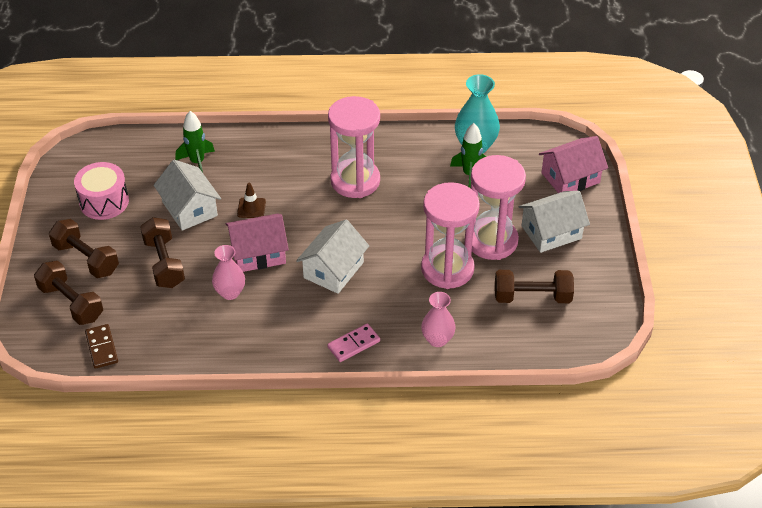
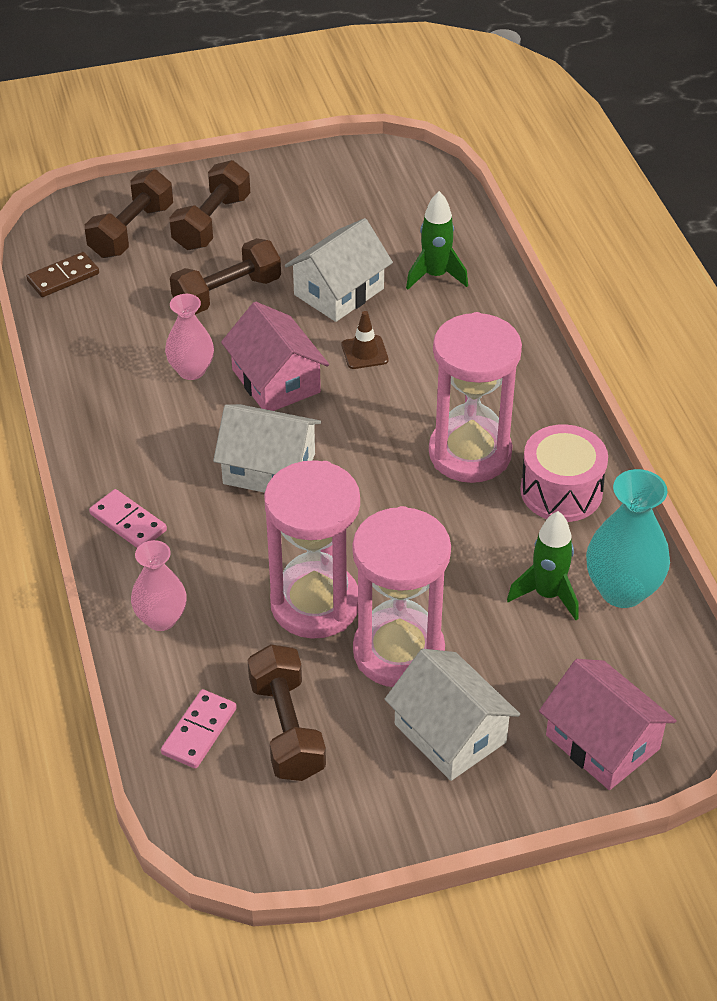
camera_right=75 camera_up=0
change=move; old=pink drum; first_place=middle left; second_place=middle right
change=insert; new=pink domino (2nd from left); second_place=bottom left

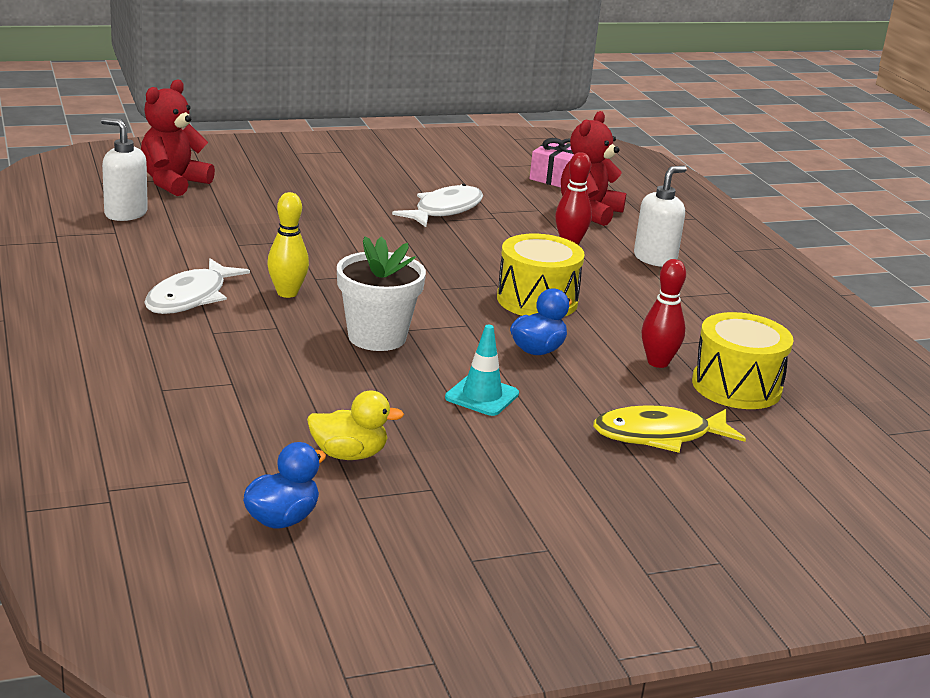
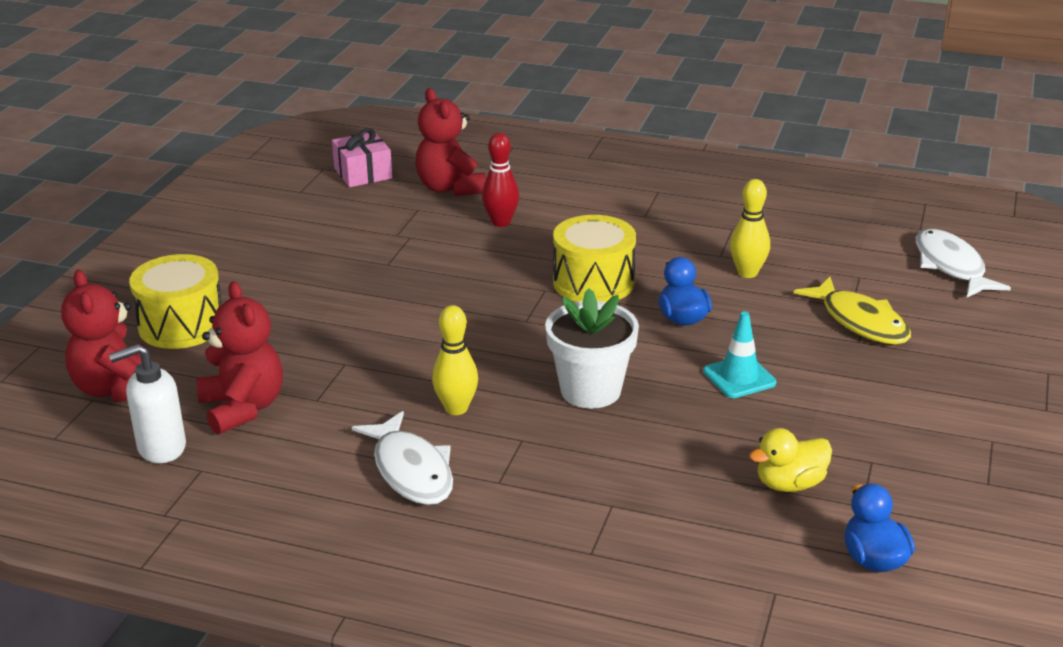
camera_right=-50 camera_up=5
change=delete; old=white soap dispenser (2nd from left); first_place=top right
change=move; old=white fish (2nd from left); first_place=top centre; second_place=middle right
change=recolor; old=red bowling pin (2nd from left); new=yellow bowling pin (2nd from left); first_place=middle right; second_place=middle right
change=move; old=yellow drum (2nd from left in the first image); new=yellow drum (1st from left); first_place=middle right; second_place=middle left
change=rotate; old=yellow duck; first_place=centre; second_place=bottom right; degrees=-150
change=rotate; old=yellow fish; first_place=middle right; second_place=middle right; degrees=-60
change=insert; new=red teddy bear (2nd from left); second_place=middle left

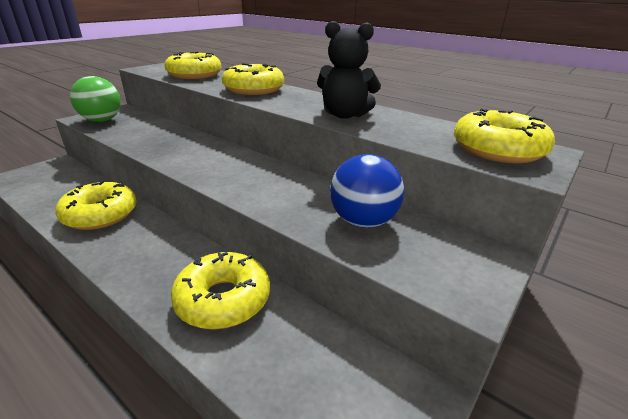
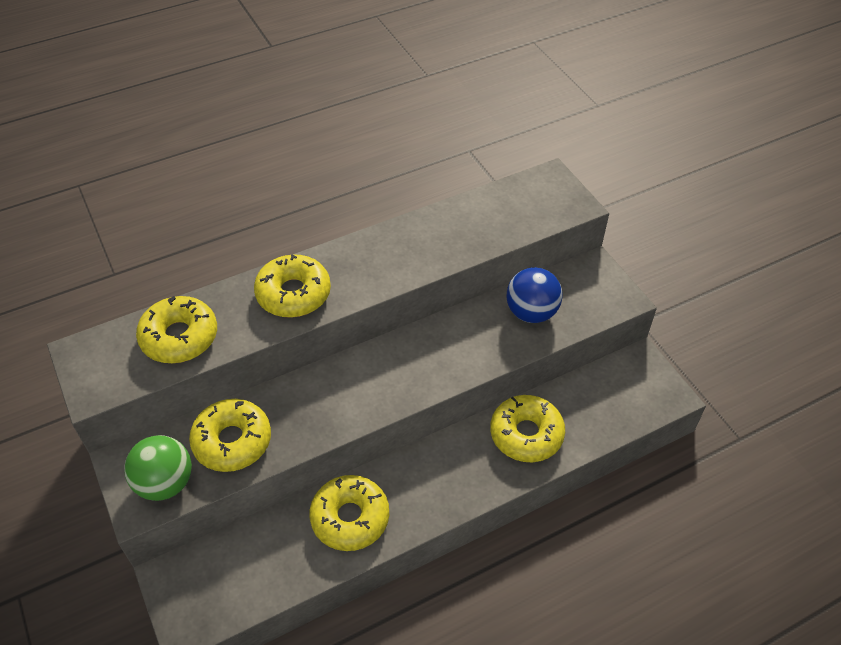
camera_right=-65 camera_up=20
change=delete; old=black teddy bear; first_place=top centre
change=move; old=yellow donut (5th from left in the first image); new=yellow donut (2nd from left); first_place=top right; second_place=bottom left

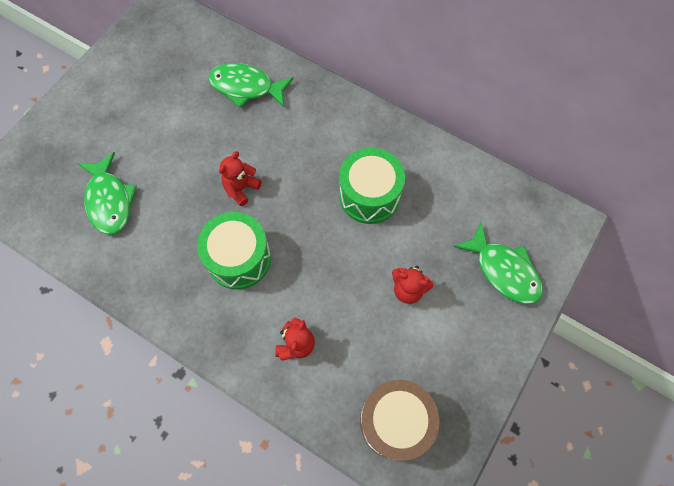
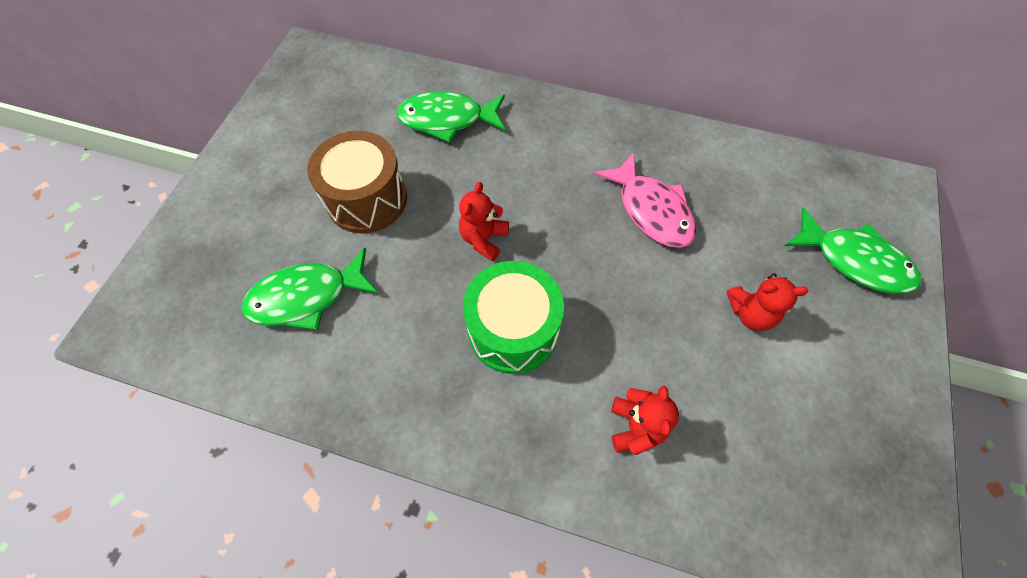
camera_right=-15 camera_up=-5
change=replace; old=green drum (2nd from left); new=pink fish; first_place=centre; second_place=centre
change=rotate; old=green fish (1st from left); first_place=middle left; second_place=middle left; degrees=105
change=move; old=brown drum; first_place=bottom centre; second_place=top centre

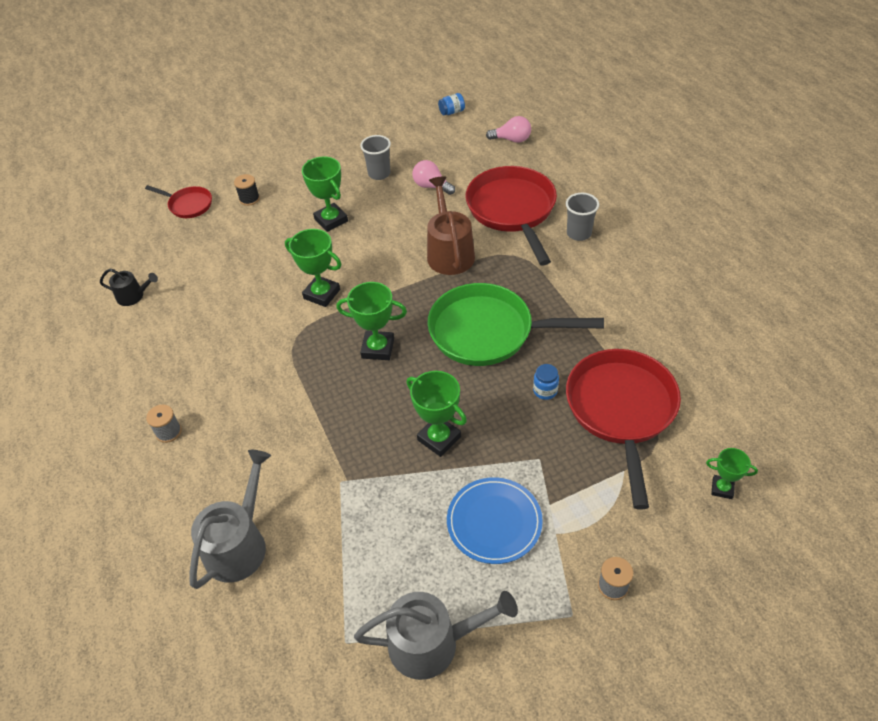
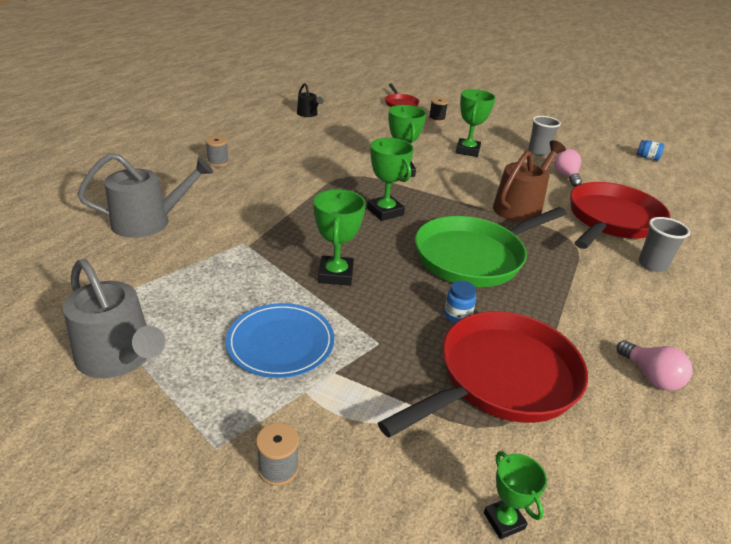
camera_right=45 camera_up=-15
change=move; old=pink light bulb (2nd from left); first_place=top centre; second_place=bottom right
change=rotate; old=green pan; first_place=centre; second_place=middle right; degrees=-90

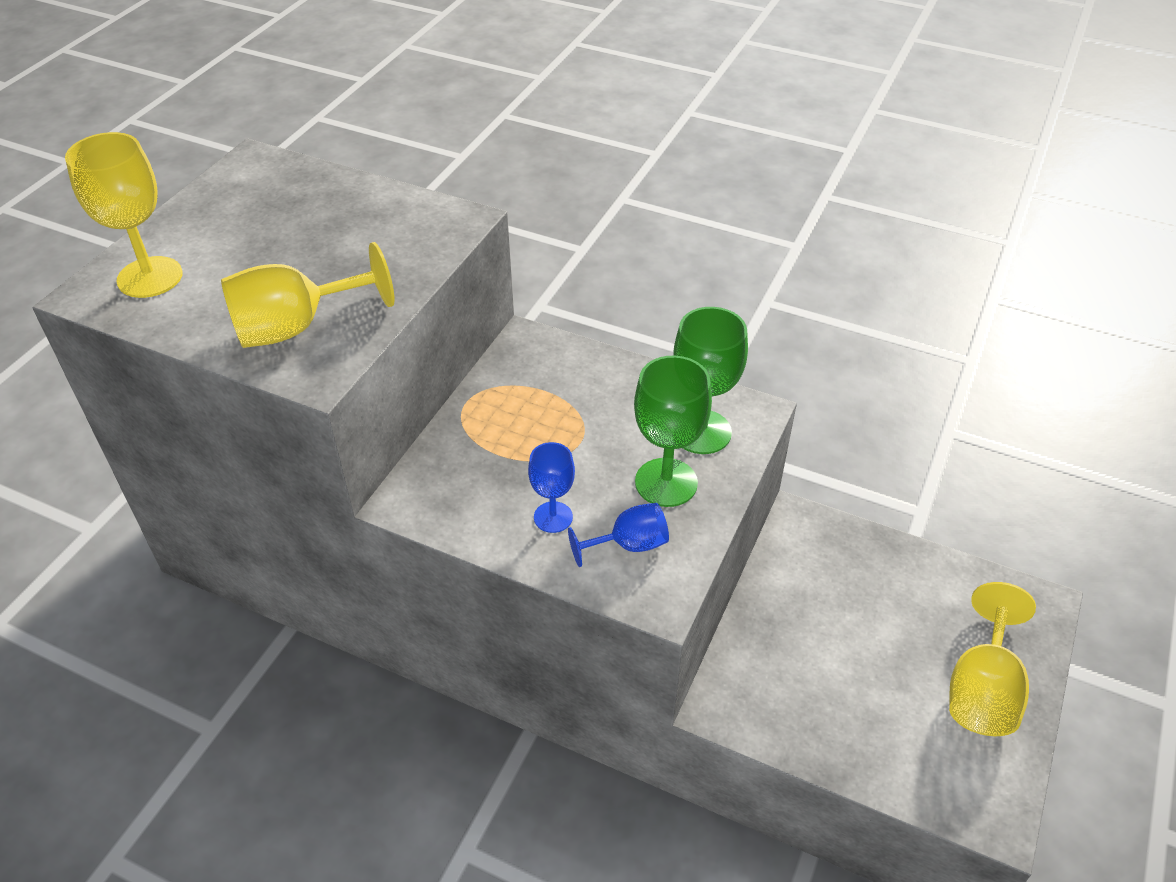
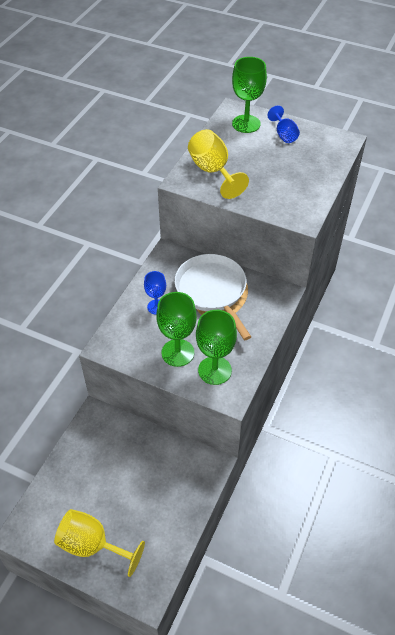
camera_right=90 camera_up=5
change=recolor; old=yellow goblet (1st from left); new=green goblet (3rd from left); first_place=top left; second_place=top centre
change=move; old=blue goblet (2nd from left); first_place=centre; second_place=top right
change=insert; new=white pan; second_place=centre

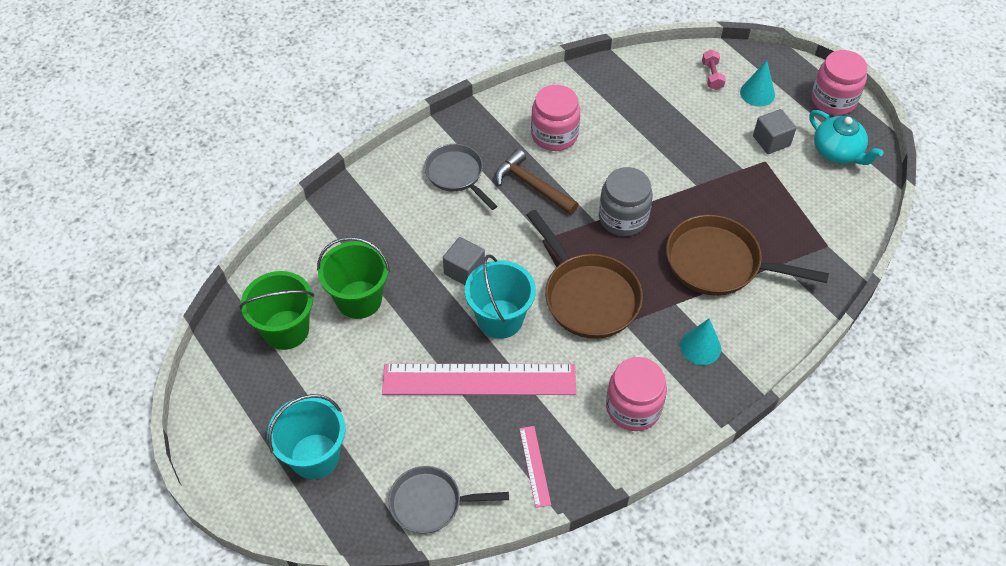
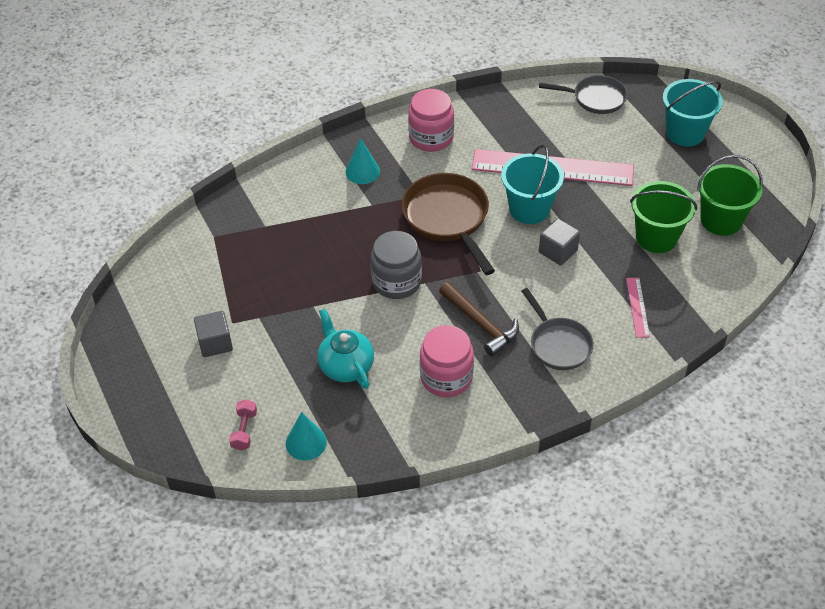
camera_right=-170 camera_up=-5
change=delete; old=pink jar (3rd from left); first_place=top right
change=move; old=turquoise cone (2nd from left in the first image); new=turquoise cone (1st from left); first_place=top right; second_place=bottom centre
change=move; old=turquoise teapot; first_place=top right; second_place=centre
change=delete; old=brown pan (2nd from left); first_place=middle right
change=move; old=pink ruler (2nd from left); first_place=bottom centre; second_place=middle right

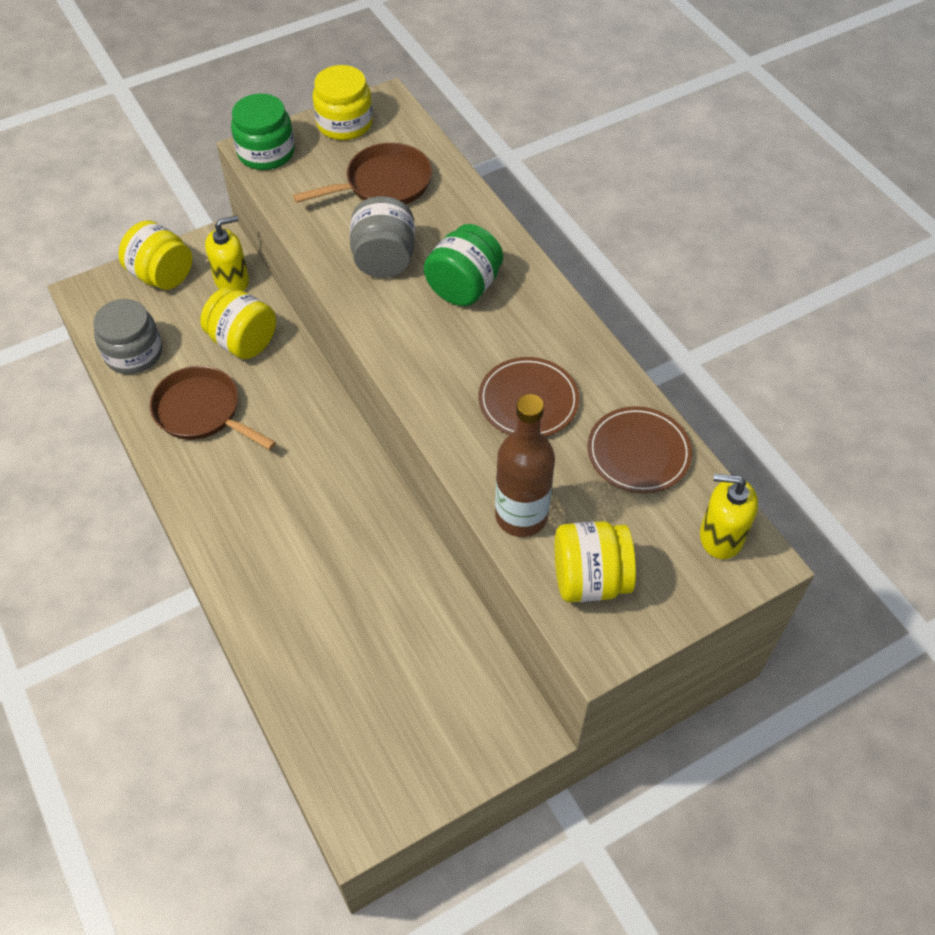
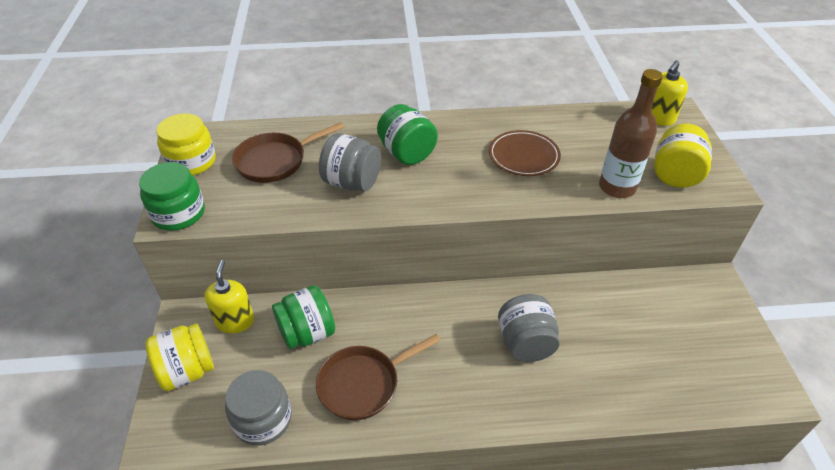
camera_right=-65 camera_up=-10
change=rotate; old=brown pan (2nd from left in the first image); first_place=top centre; second_place=top centre; degrees=-120
change=recolor; old=yellow jar (2nd from left); new=green jar (2nd from left); first_place=middle left; second_place=bottom centre
change=delete; old=brown plate (2nd from left); first_place=middle right
change=insert; new=grey jar (3rd from left); second_place=bottom centre

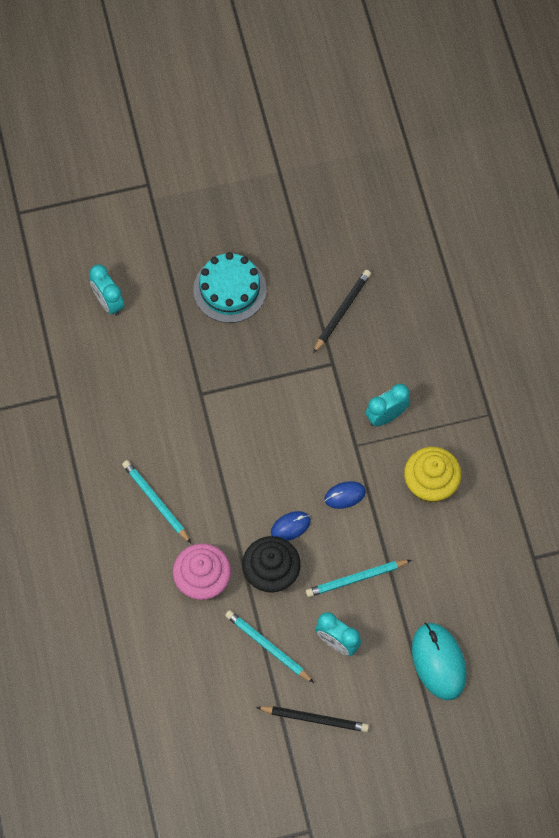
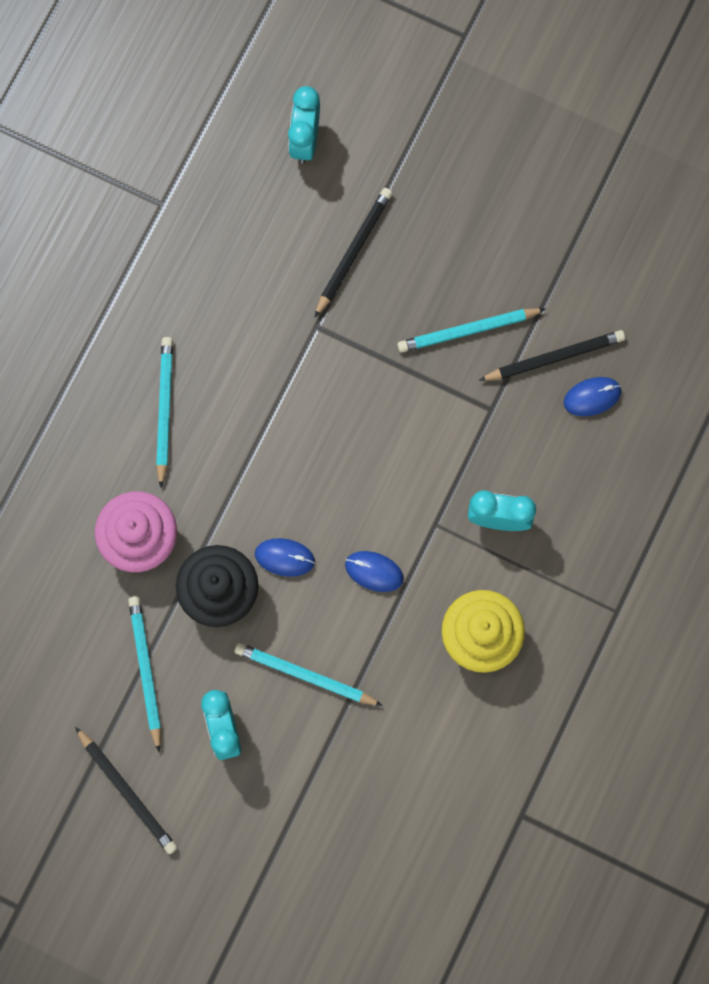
camera_right=40 camera_up=10
change=delete; old=turquoise cake; first_place=centre
change=delete; old=turquoise mouse; first_place=bottom right
change=insert; new=black pencil (2nd from left); second_place=top centre
change=insert; new=turquoise pencil (4th from left); second_place=centre
change=insert; new=blue mouse (3rd from left); second_place=middle right

